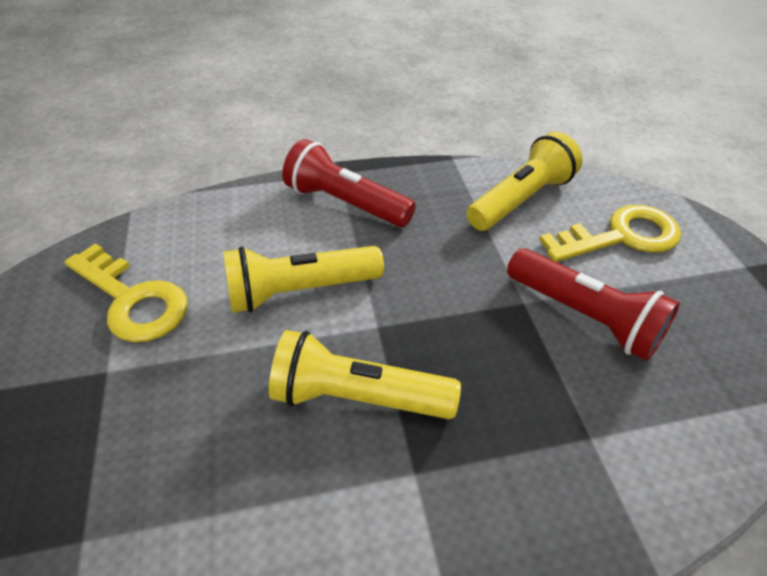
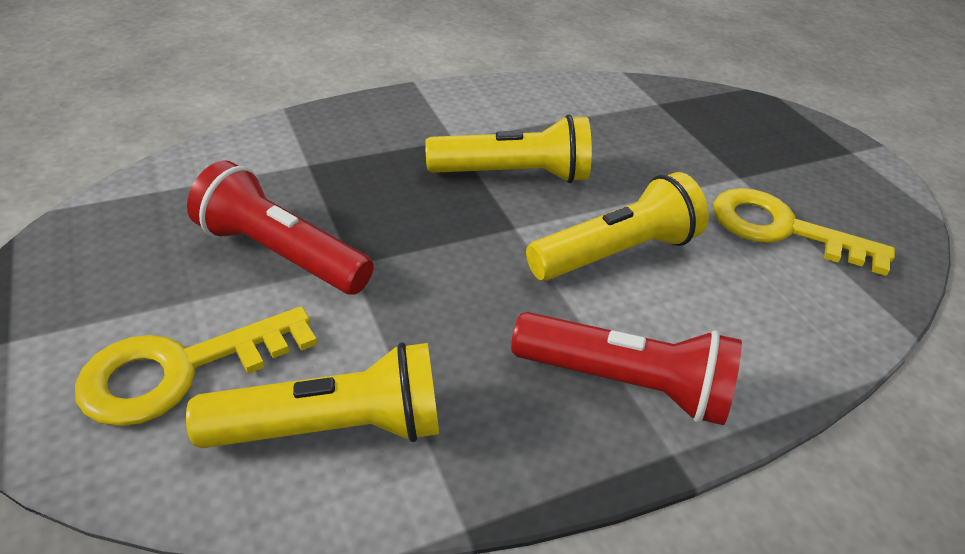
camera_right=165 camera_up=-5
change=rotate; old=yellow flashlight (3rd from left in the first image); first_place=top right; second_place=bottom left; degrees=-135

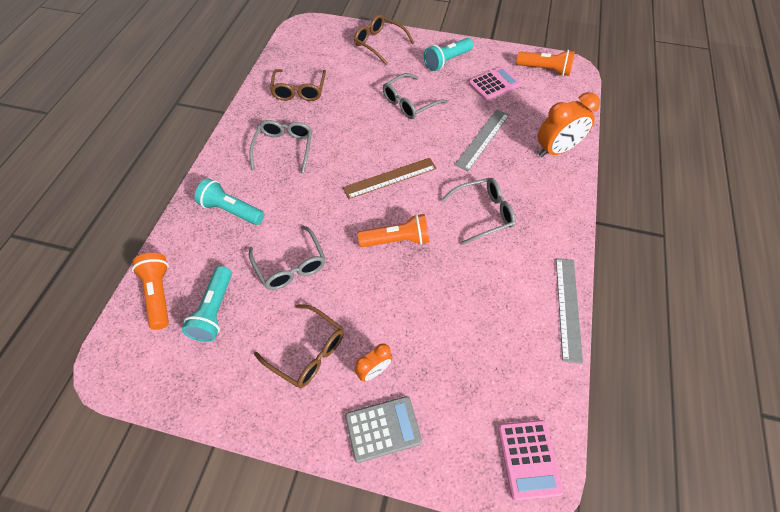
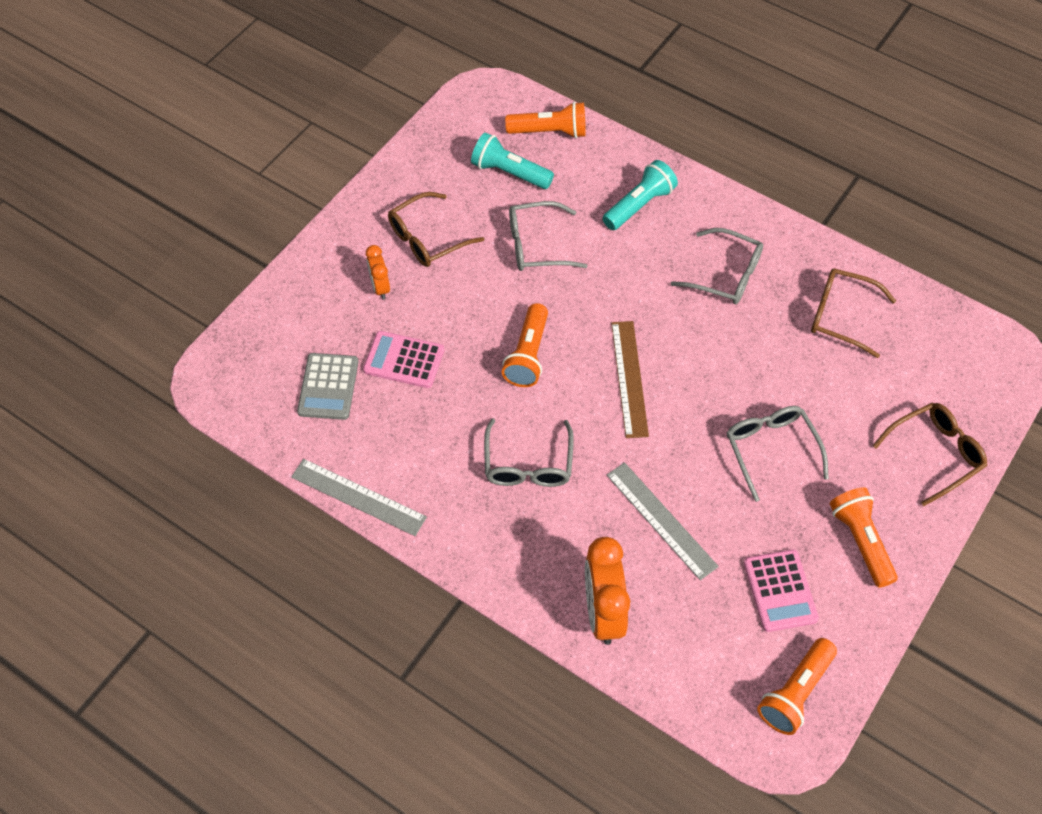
camera_right=110 camera_up=0
change=recolor; old=turquoise flashlight (3rd from left); new=orange flashlight (4th from left); first_place=top centre; second_place=middle right
change=move; old=grey calculator; first_place=bottom centre; second_place=middle left
change=move; old=pink calculator (2nd from left in the first image); new=pink calculator (1st from left); first_place=bottom right; second_place=centre

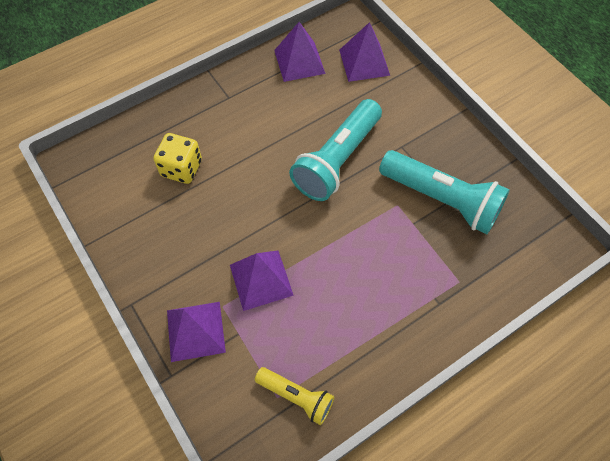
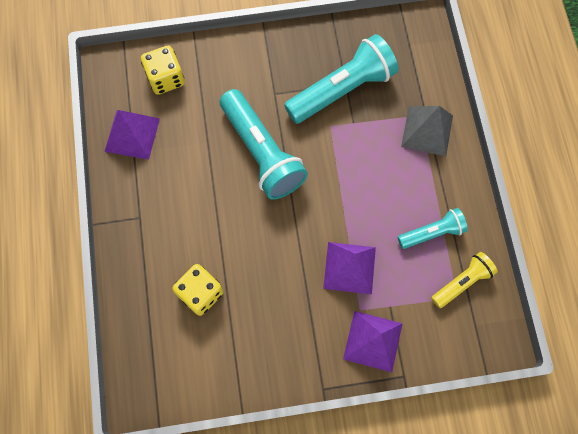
camera_right=-65 camera_up=10
change=replace; old=purple pyramid (4th from left); new=yellow dice (1st from left); first_place=top centre; second_place=top left
change=insert; new=grey pyramid; second_place=top right
change=insert; new=turquoise flashlight (3rd from left); second_place=middle right

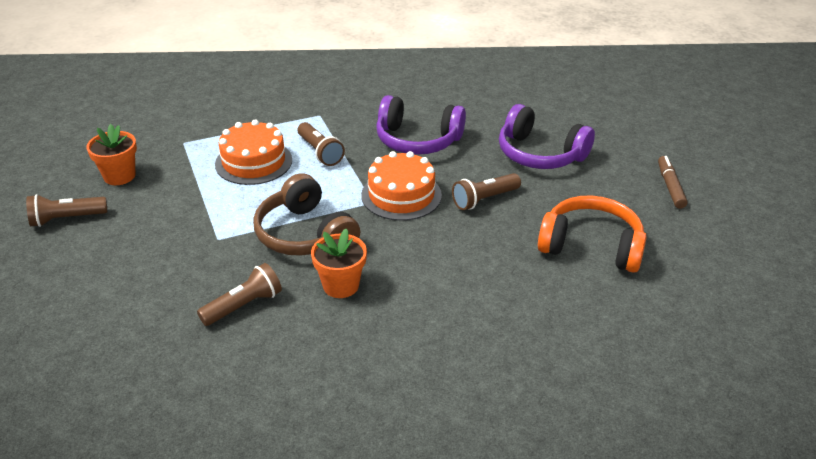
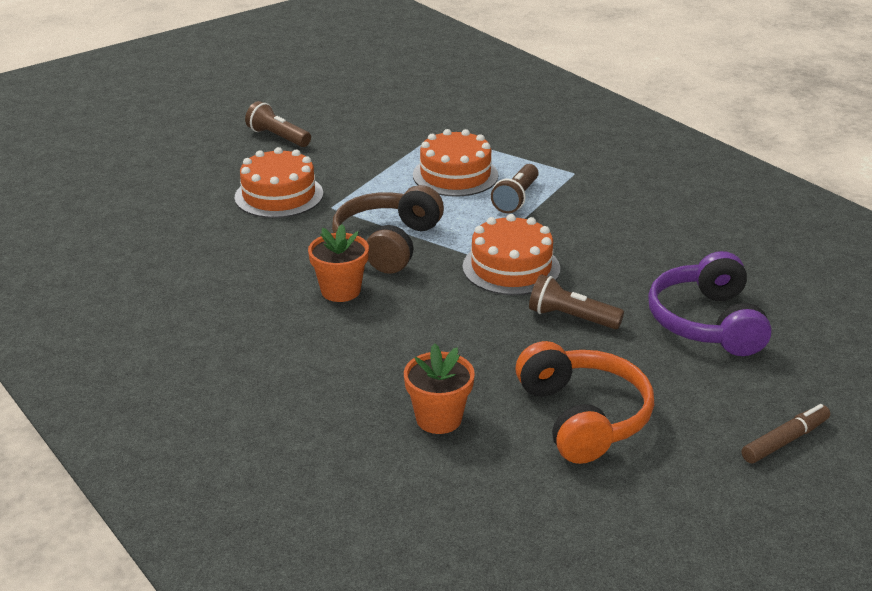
camera_right=55 camera_up=-5
change=delete; old=purple headphones (1st from left); first_place=top centre
change=move; old=orange flower pot (1st from left in the first image); new=orange flower pot (2nd from left); first_place=middle left; second_place=centre
change=delete; old=brown flashlight (2nd from left); first_place=middle left
change=insert; new=orange cake (1st from left); second_place=top left

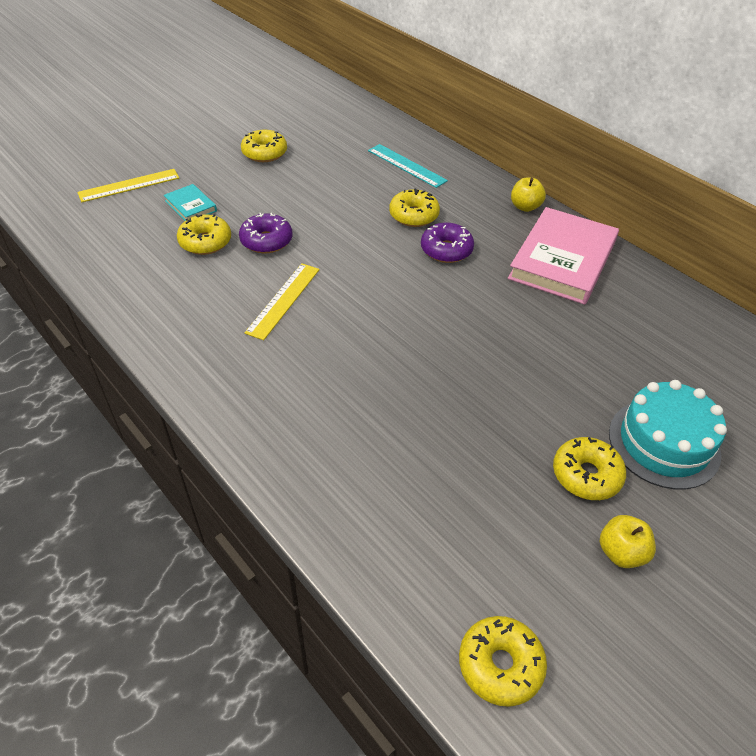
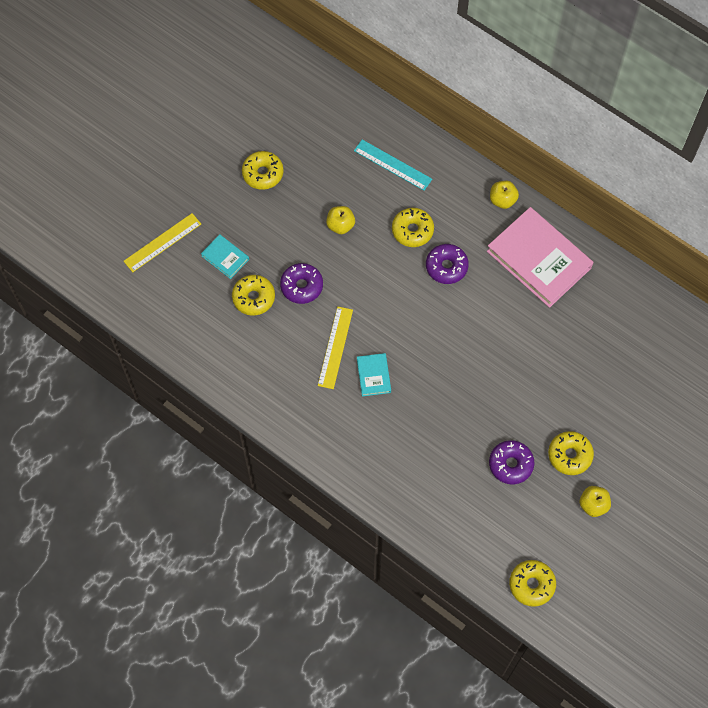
camera_right=-10 camera_up=20
change=rotate; old=pink book; first_place=middle right; second_place=middle right; degrees=-60
change=delete; old=turquoise cake; first_place=middle right
change=insert; new=yellow apple (1st from left); second_place=top centre
change=insert; new=turquoise book (2nd from left); second_place=centre
change=insert; new=purple donut (3rd from left); second_place=middle right

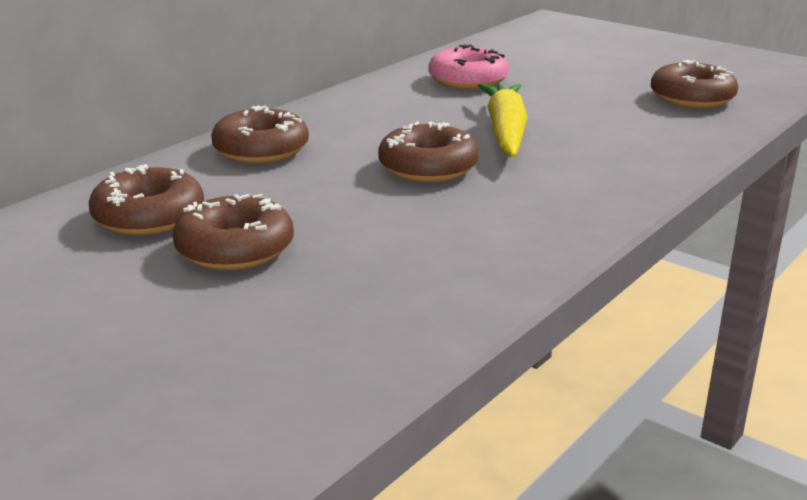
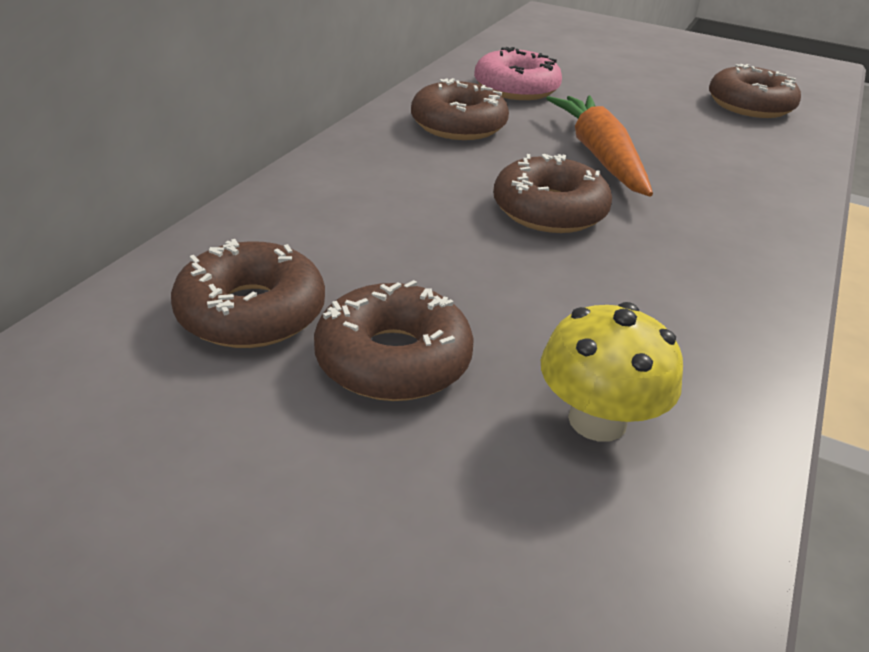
camera_right=-15 camera_up=10
change=recolor; old=yellow carrot; new=orange carrot; first_place=top centre; second_place=top right
change=move; old=brown donut (3rd from left); first_place=top left; second_place=top centre
change=insert; new=yellow mushroom; second_place=middle right

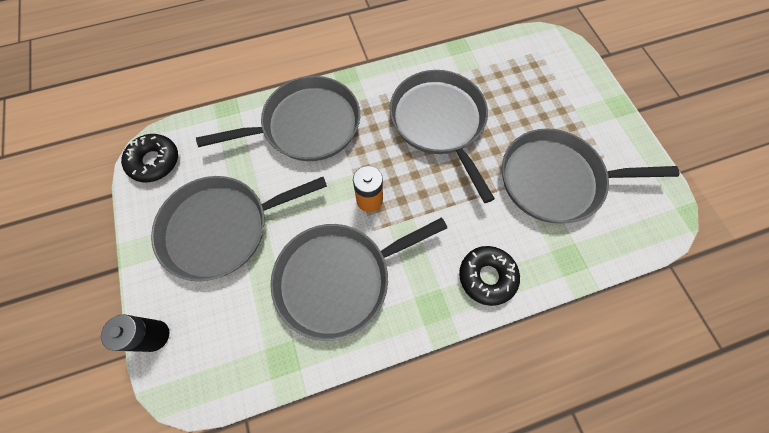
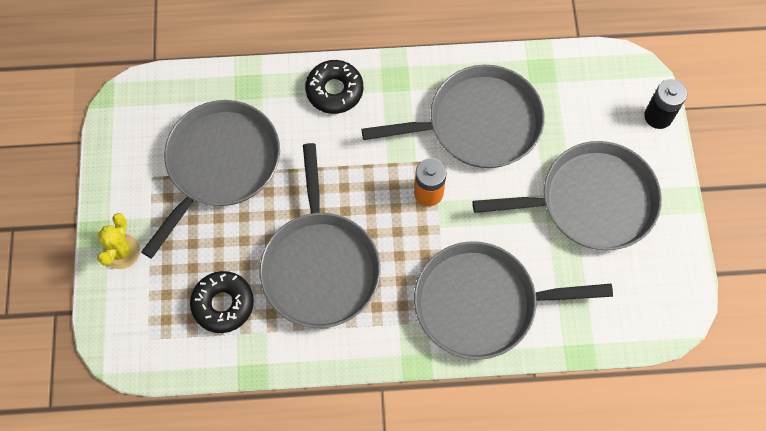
camera_right=-165 camera_up=0
change=rotate; old=grey pan (5th from left in the first image); first_place=middle right; second_place=middle left; degrees=-75
change=move; old=black donut (1st from left); first_place=middle left; second_place=bottom left
change=insert; new=yellow cactus; second_place=middle left

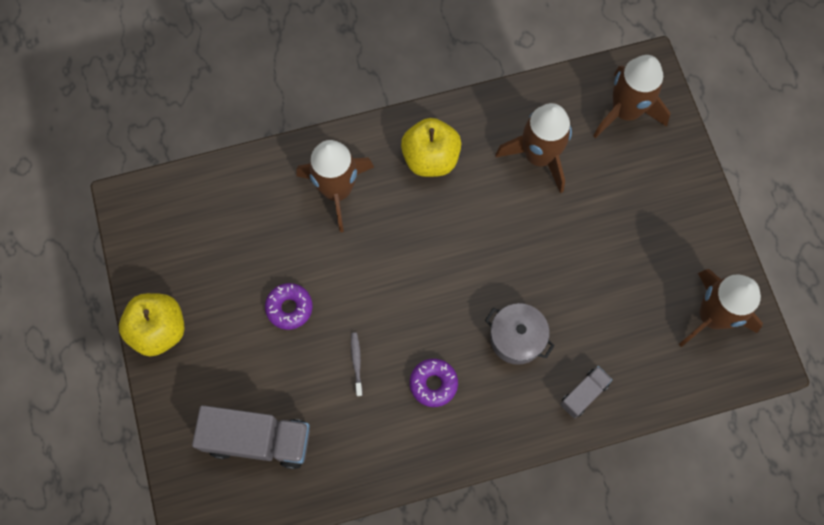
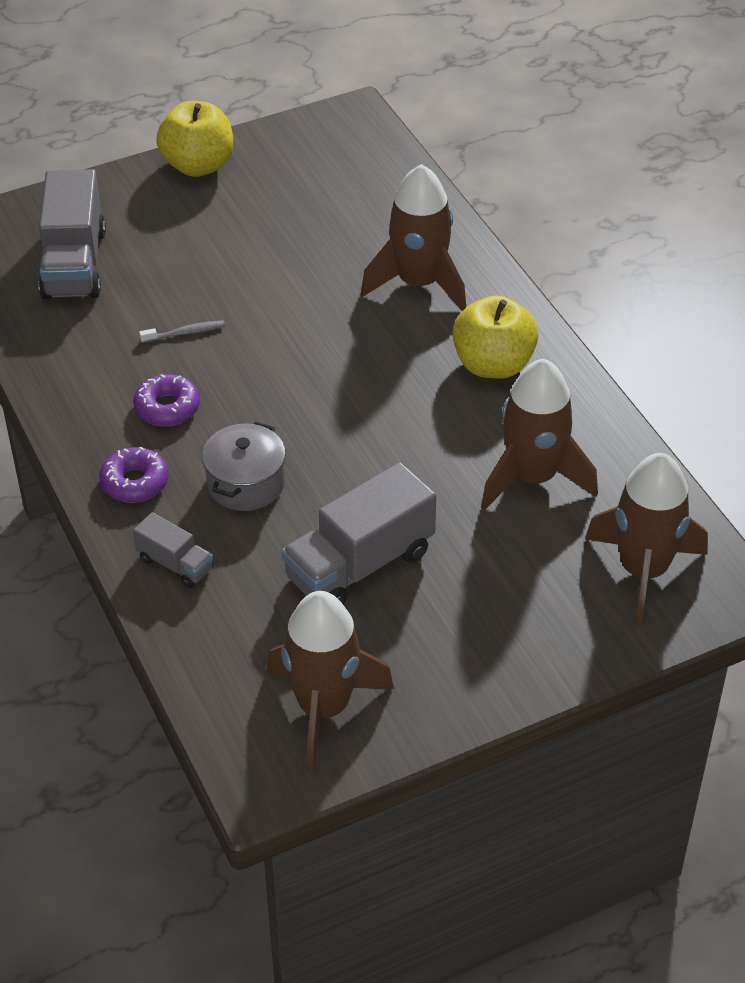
camera_right=80 camera_up=-25
change=move; old=purple donut (1st from left); first_place=centre; second_place=middle left
change=insert; new=grey truck (3rd from left); second_place=centre

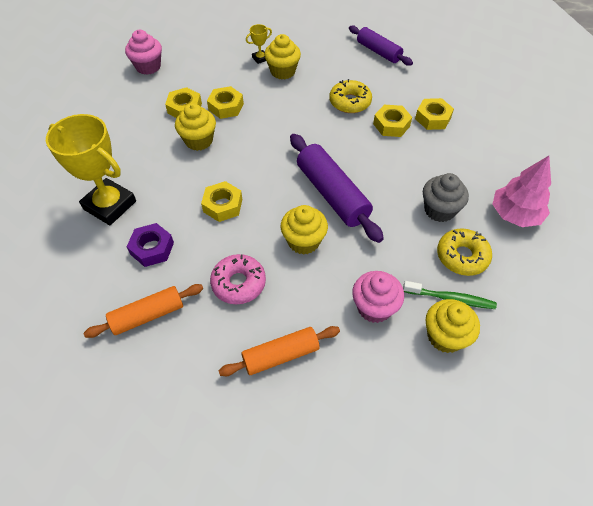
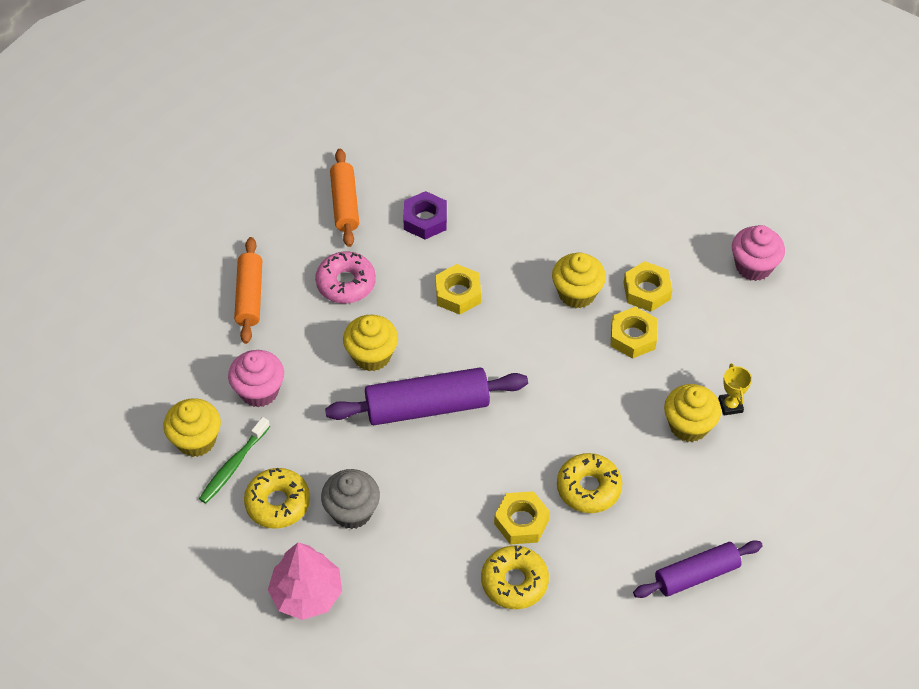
camera_right=110 camera_up=0
change=replace; old=yellow nut (5th from left); new=yellow donut (2nd from left); first_place=top right; second_place=bottom centre
change=delete; old=yellow trophy (1st from left); first_place=middle left

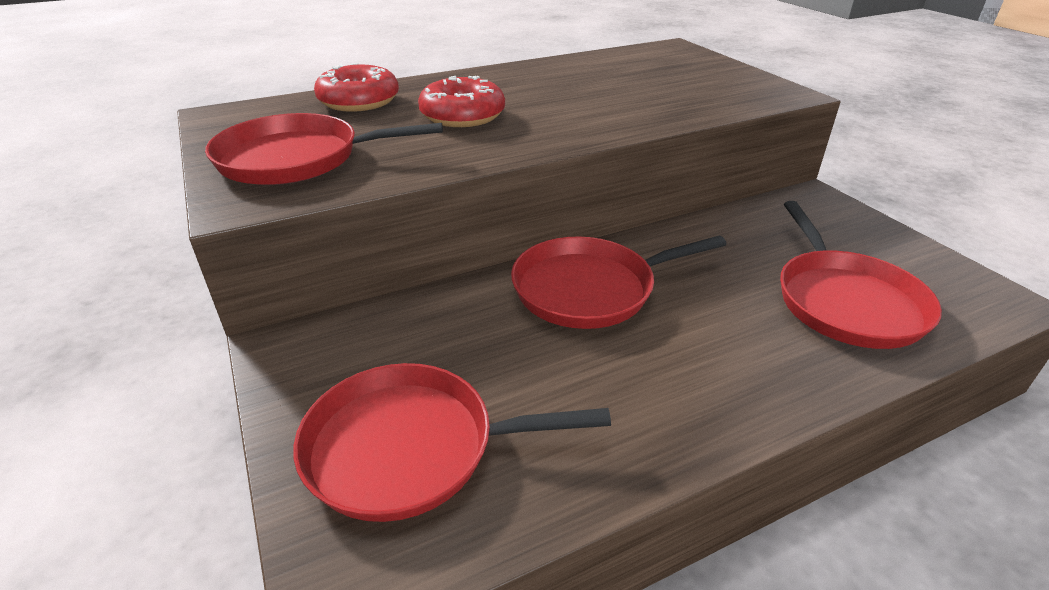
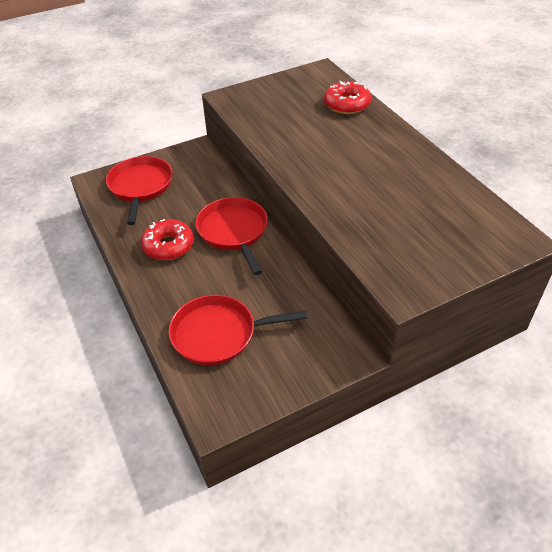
camera_right=90 camera_up=10
change=move; old=red donut (2nd from left in the first image); new=red donut (1st from left); first_place=top centre; second_place=middle left
change=delete; old=red pan (1st from left); first_place=top left

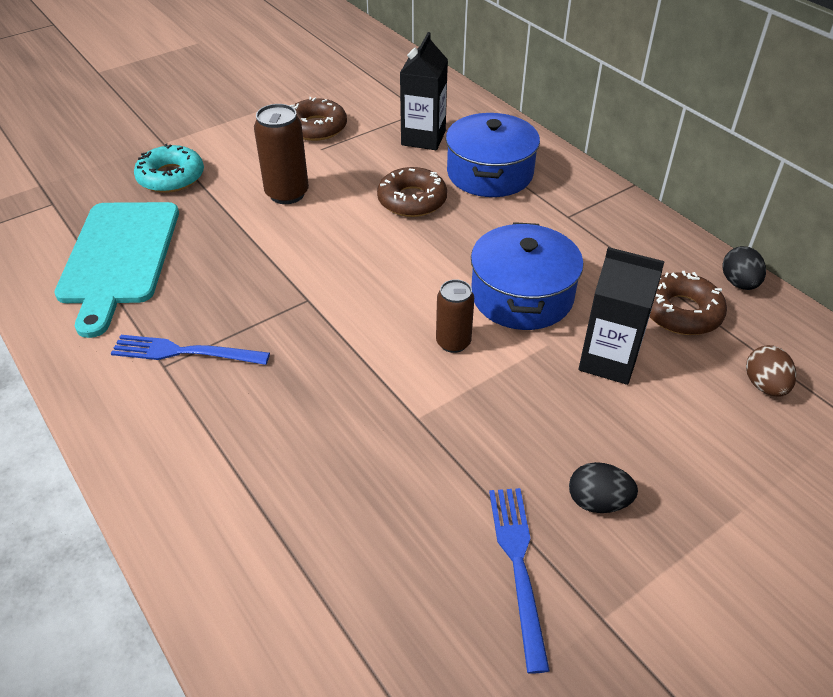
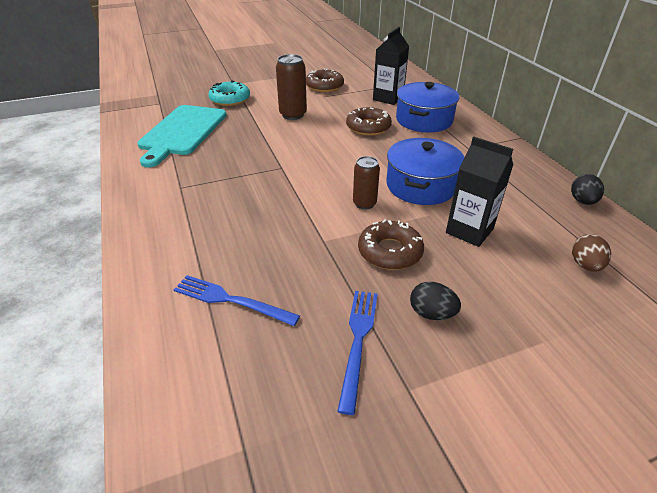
camera_right=15 camera_up=-5
change=move; old=brown donut (3rd from left); first_place=middle right; second_place=centre
change=move; old=blue fork (1st from left); first_place=middle left; second_place=centre

